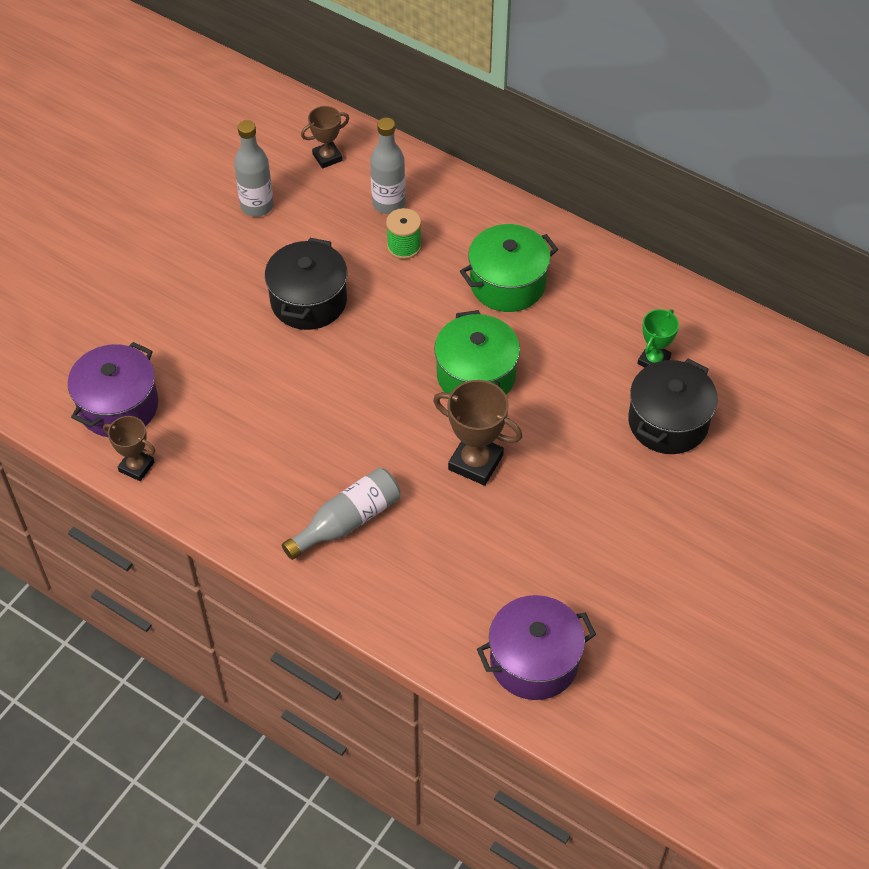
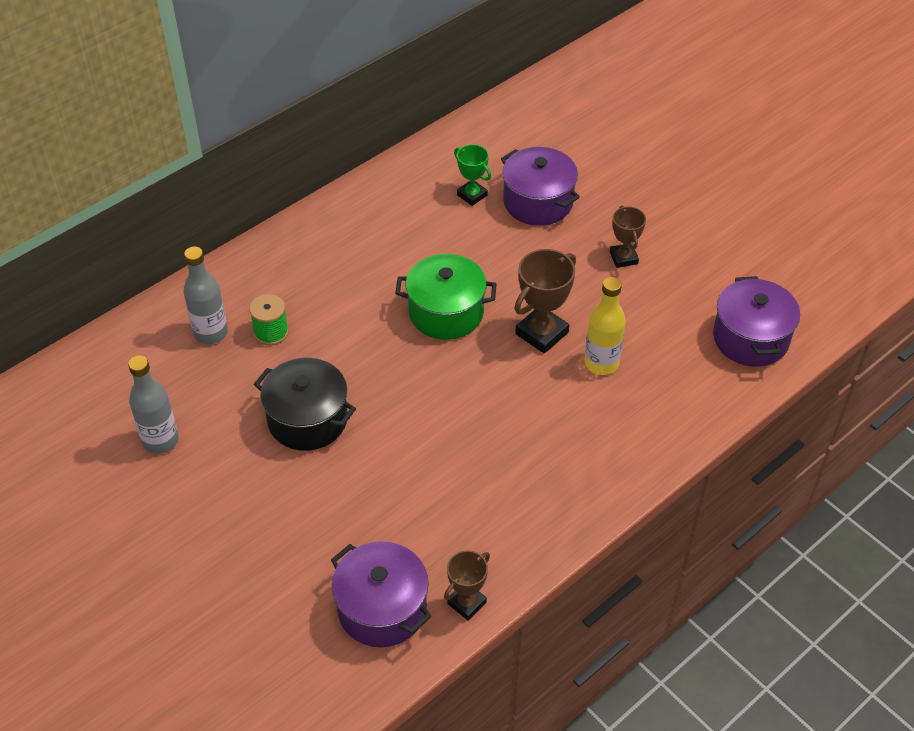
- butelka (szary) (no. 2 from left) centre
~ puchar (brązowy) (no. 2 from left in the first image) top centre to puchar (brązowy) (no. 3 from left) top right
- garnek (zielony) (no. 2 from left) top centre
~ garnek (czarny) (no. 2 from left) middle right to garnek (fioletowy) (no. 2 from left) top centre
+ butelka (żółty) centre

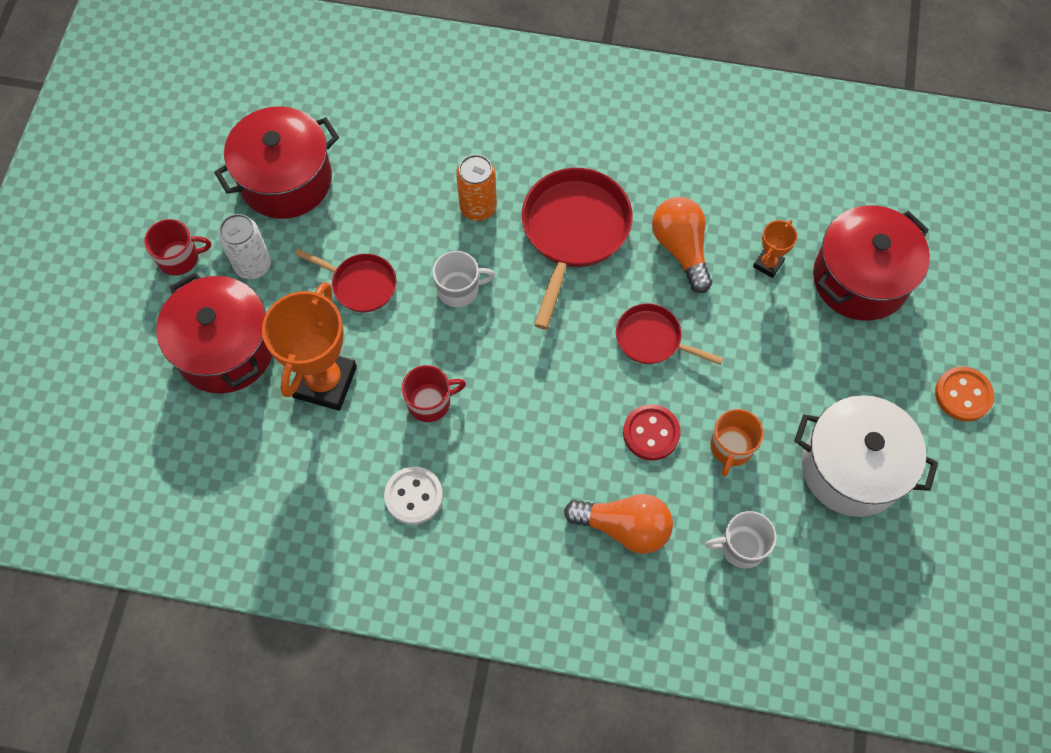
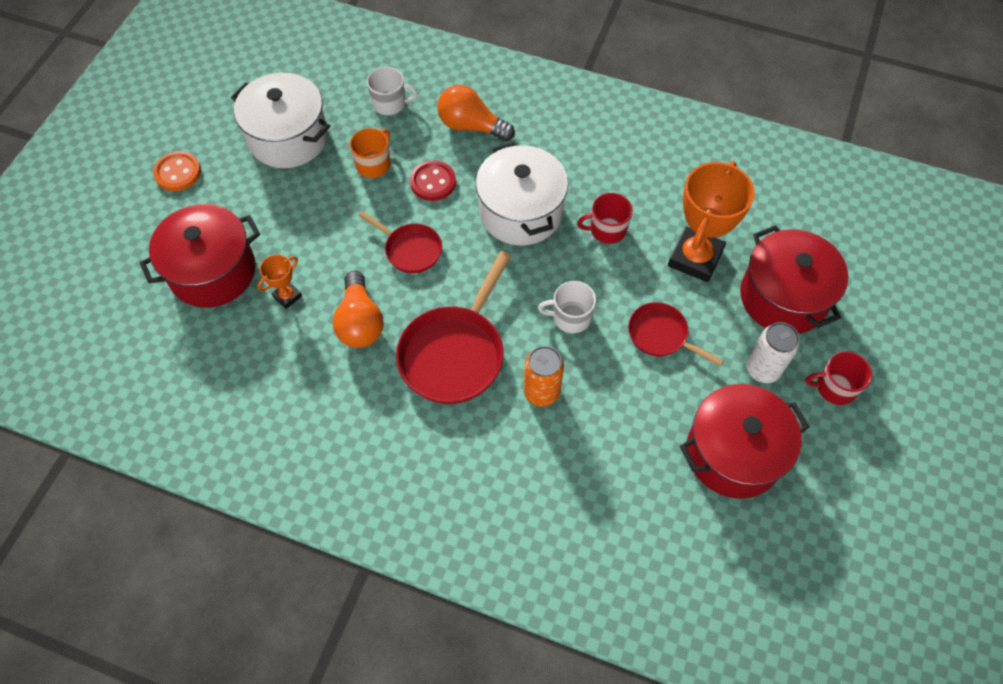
- guzik (biały) centre
+ garnek (biały) (no. 2 from left) top centre

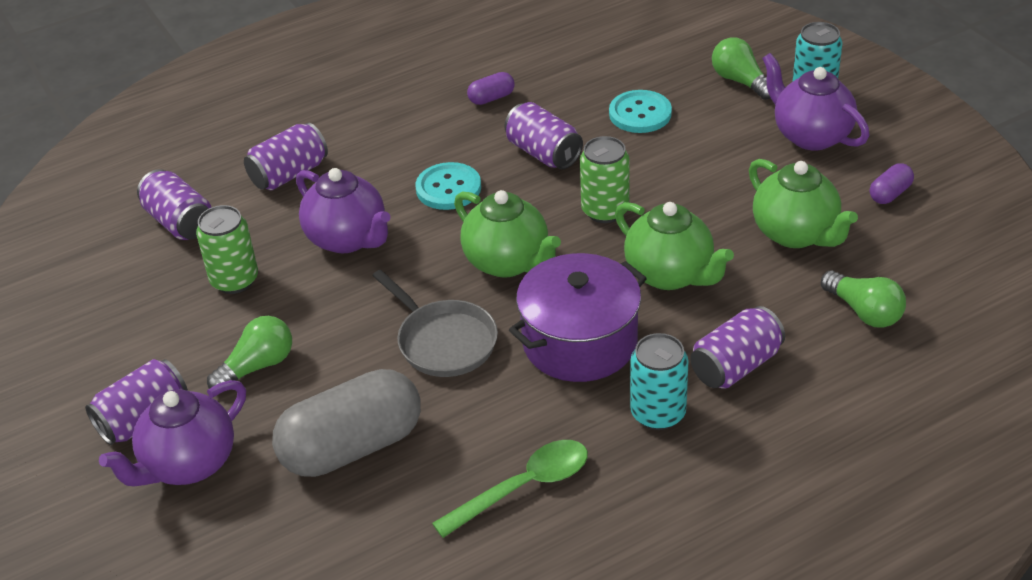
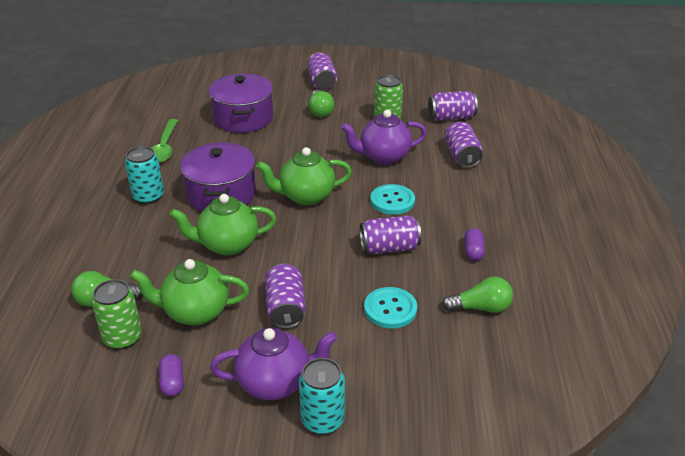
- imbryk (fioletowy) (no. 1 from left) bottom left
~ kapsułka (szary) bottom centre to garnek (fioletowy) (no. 2 from left) top centre
- patelnia (szary) centre
~ puszka (zielony) (no. 2 from left in the first image) top centre to puszka (zielony) (no. 1 from left) bottom left
~ puszka (fioletowy) (no. 5 from left in the first image) middle right to puszka (fioletowy) (no. 1 from left) centre
~ żarówka (zielony) (no. 2 from left in the first image) top right to żarówka (zielony) (no. 3 from left) middle right

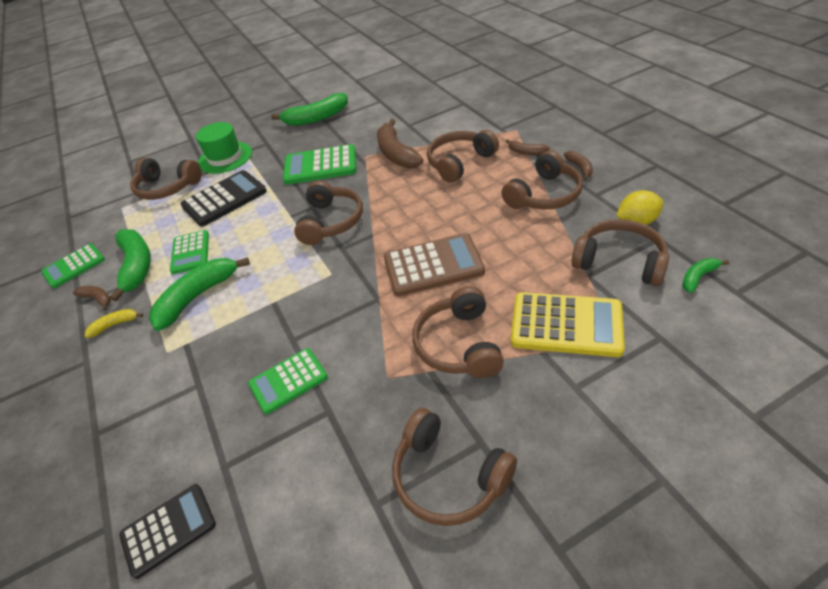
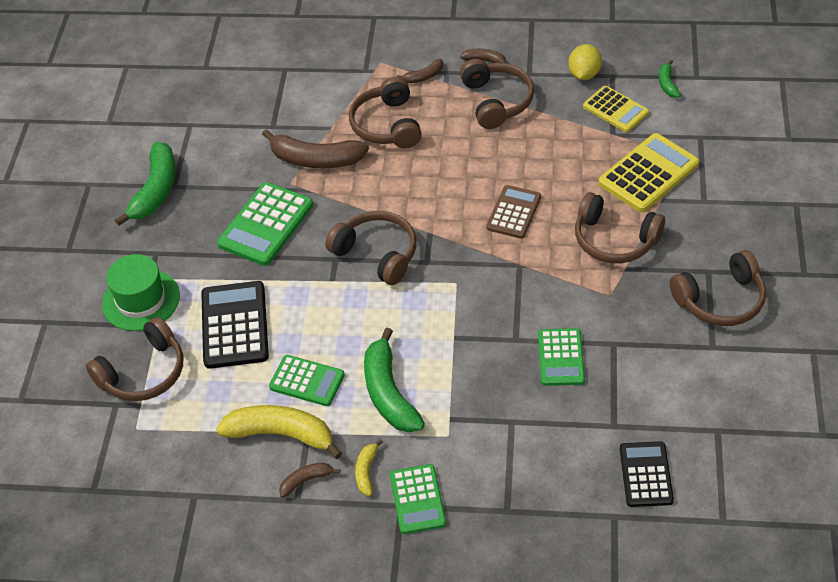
~ kalkulator (zielony) (no. 1 from left in the first image) middle left to kalkulator (zielony) (no. 3 from left) bottom centre
~ banan (zielony) (no. 1 from left) middle left to banan (żółty) (no. 1 from left) bottom left
~ kalkulator (brązowy) centre = centre x0.65
~ słuchawki (brązowy) (no. 7 from left) middle right to kalkulator (żółty) (no. 1 from left) top right

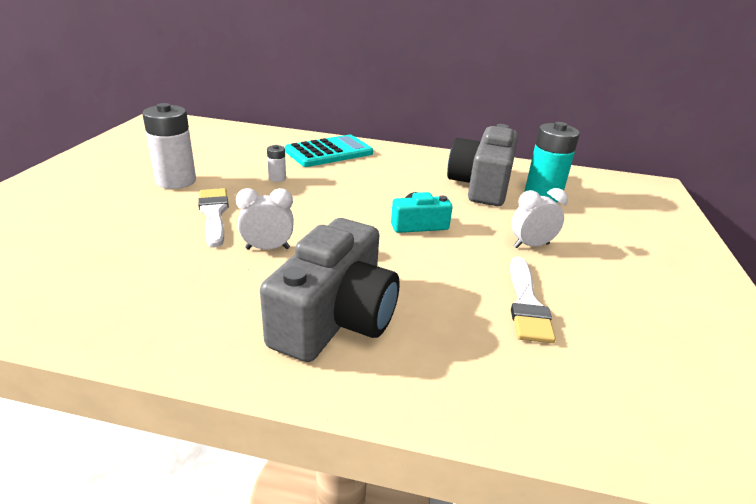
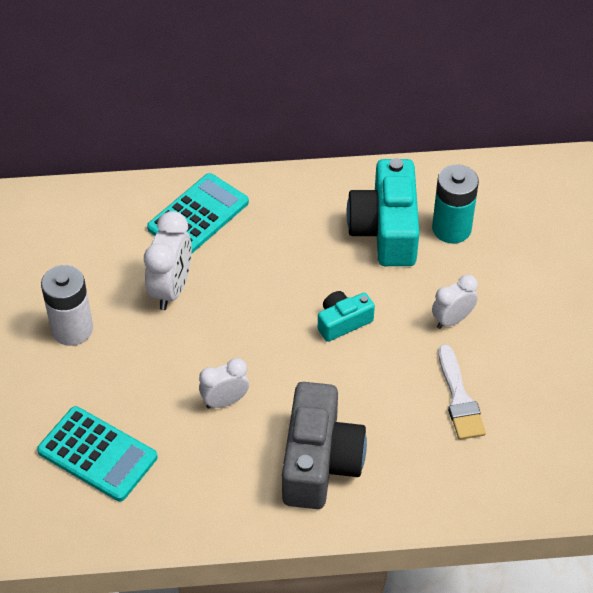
- pędzel (biały) (no. 1 from left) middle left
~ bateria (biały) (no. 2 from left) top centre to budzik (biały) (no. 1 from left) middle left
~ aparat fotograficzny (szary) (no. 2 from left) top centre to aparat fotograficzny (turkusowy) (no. 2 from left) centre
+ kalkulator (turkusowy) (no. 1 from left) bottom left

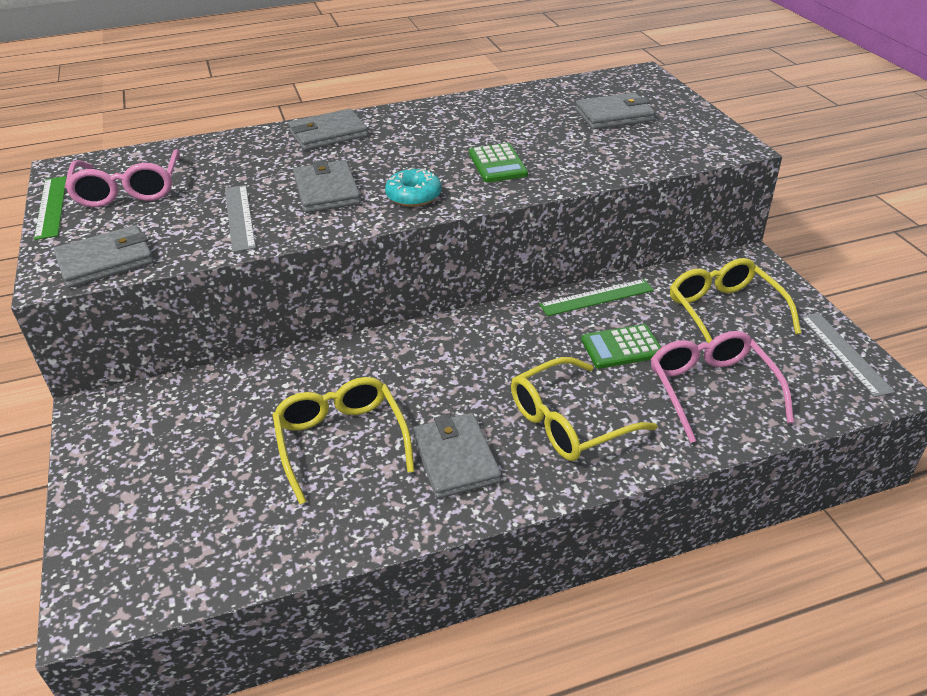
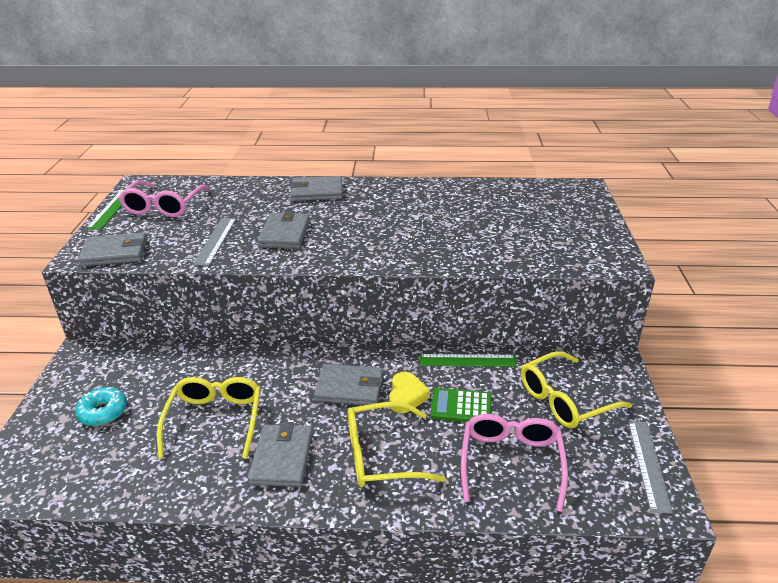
~ donut (turkusowy) top centre to bottom left
- kalkulator (zielony) (no. 1 from left) top centre
~ portfel (szary) (no. 5 from left) top centre to centre
~ okulary (żółty) (no. 3 from left) middle right = bottom right 120 degrees counterclockwise
+ serce (żółty) bottom centre

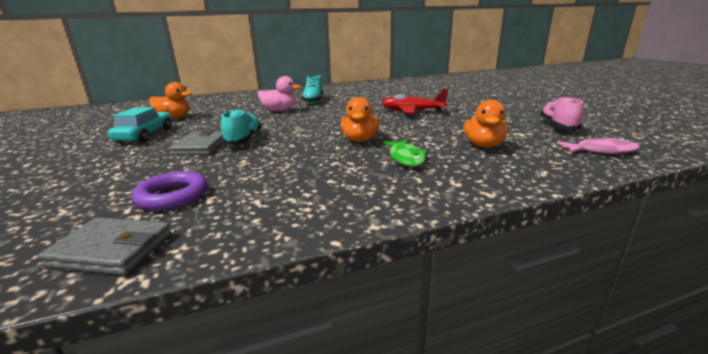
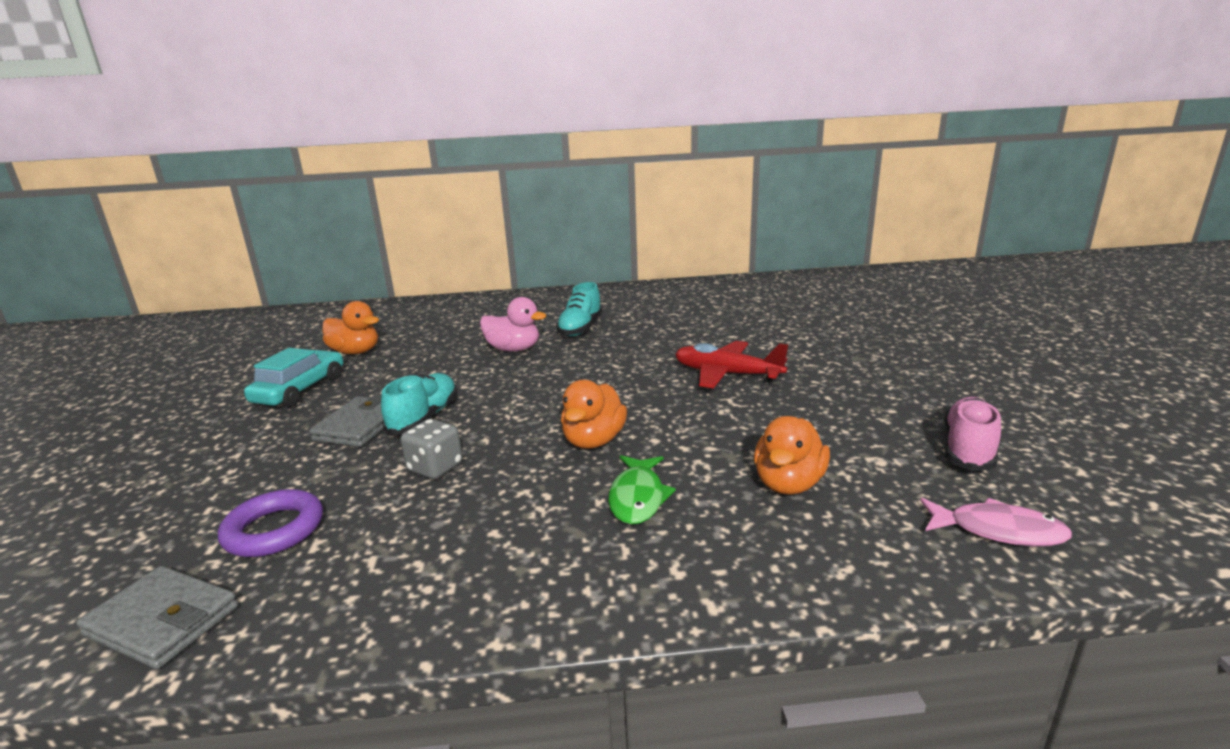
+ kostka do gry (szary) centre

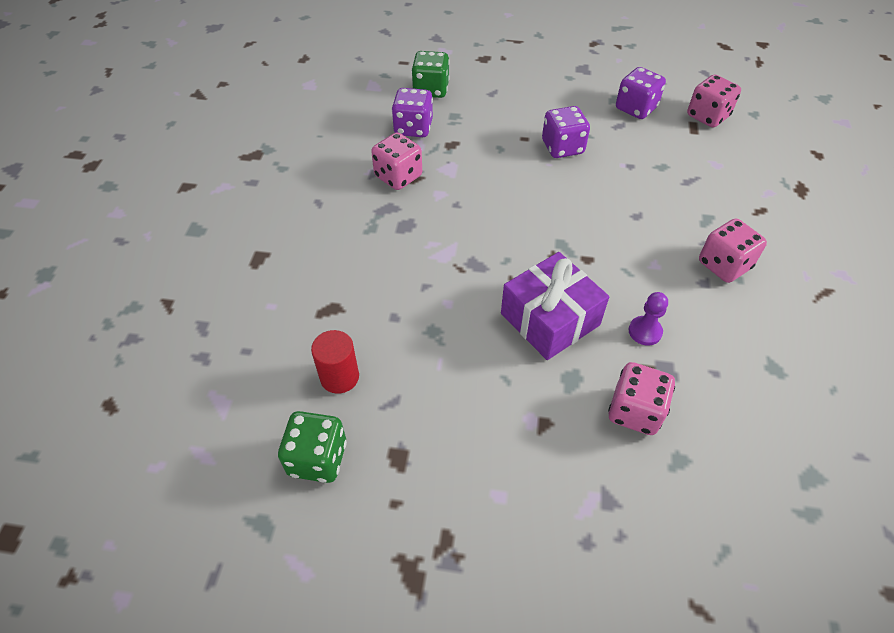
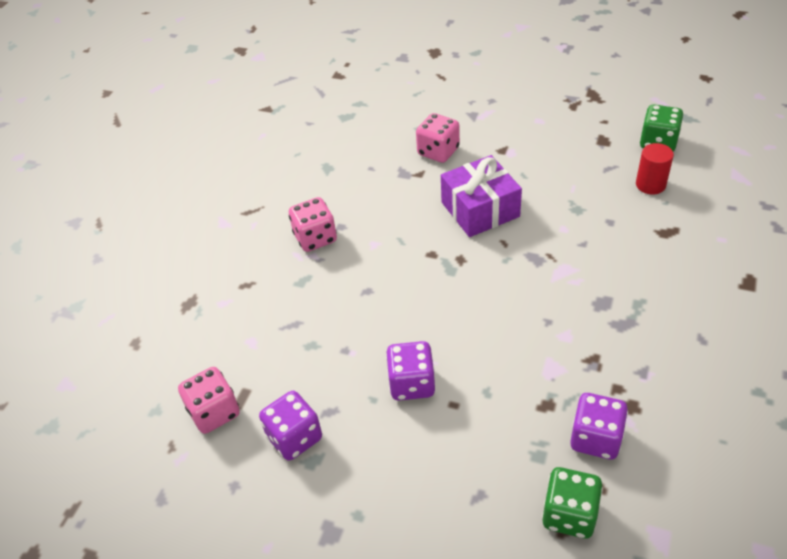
- kostka do gry (różowy) (no. 1 from left) top centre
- pionek (fioletowy) middle right

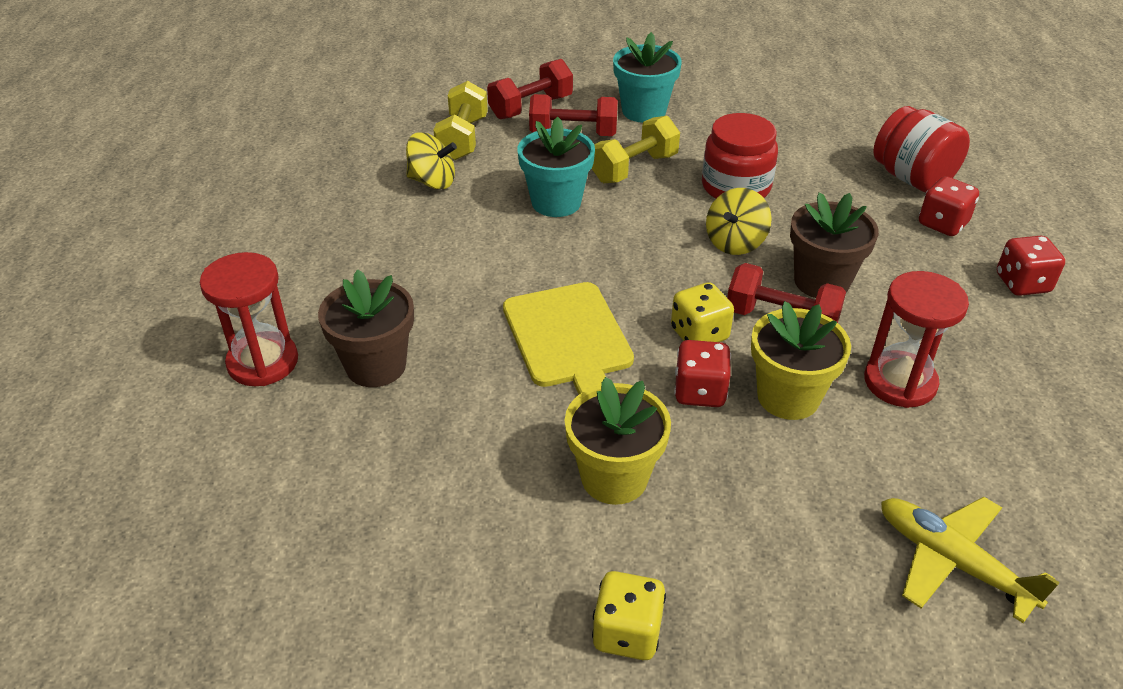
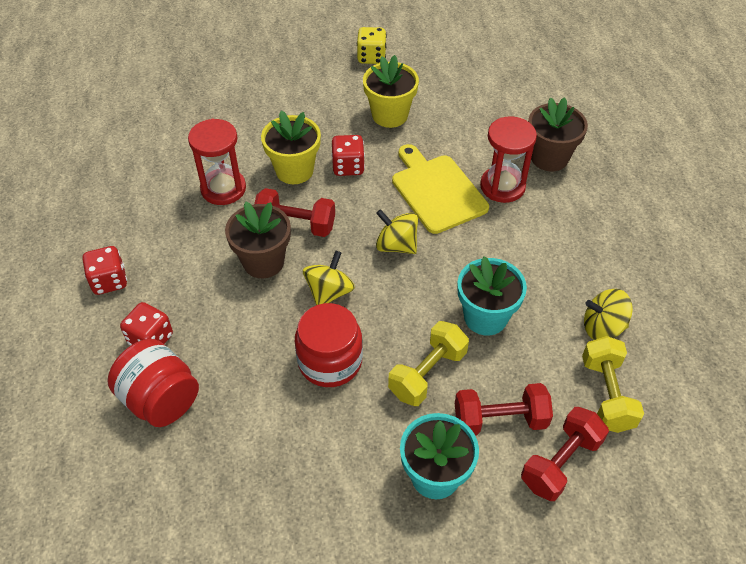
~ klepsydra (czerwony) (no. 1 from left in the first image) middle left to klepsydra (czerwony) (no. 2 from left) top right
- kostka do gry (żółty) (no. 2 from left) centre
- samolot (żółty) bottom right
+ bączek (żółty) (no. 2 from left) centre

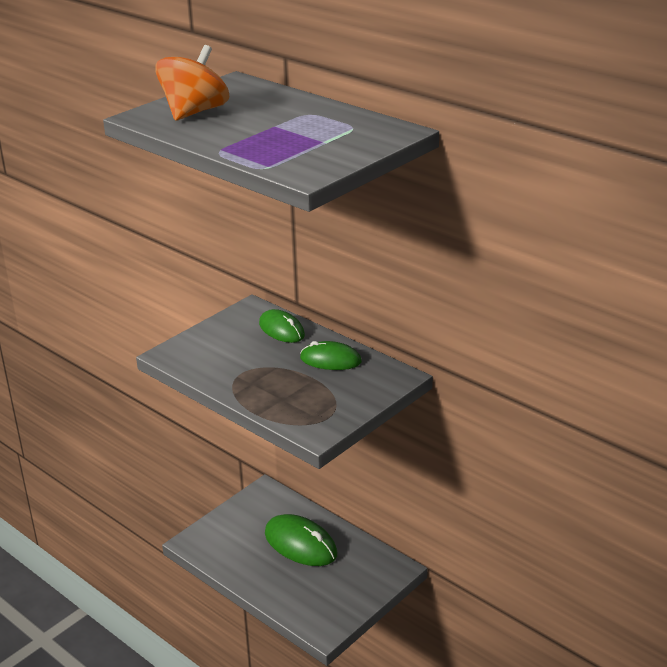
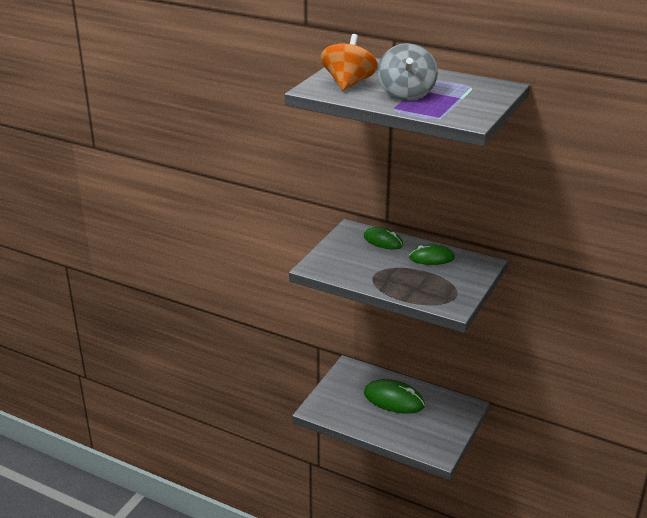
+ bączek (szary) top centre

